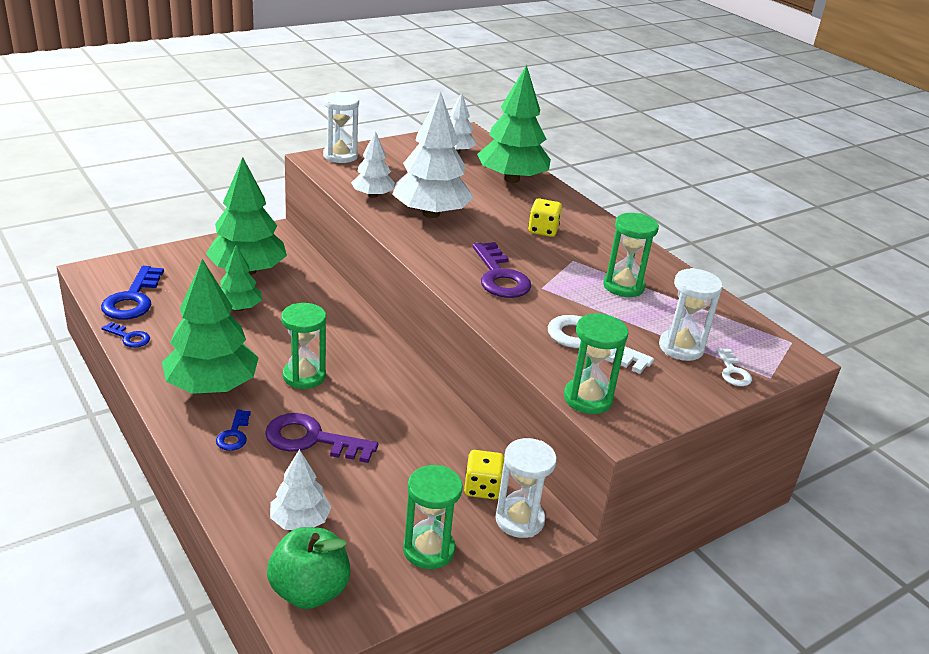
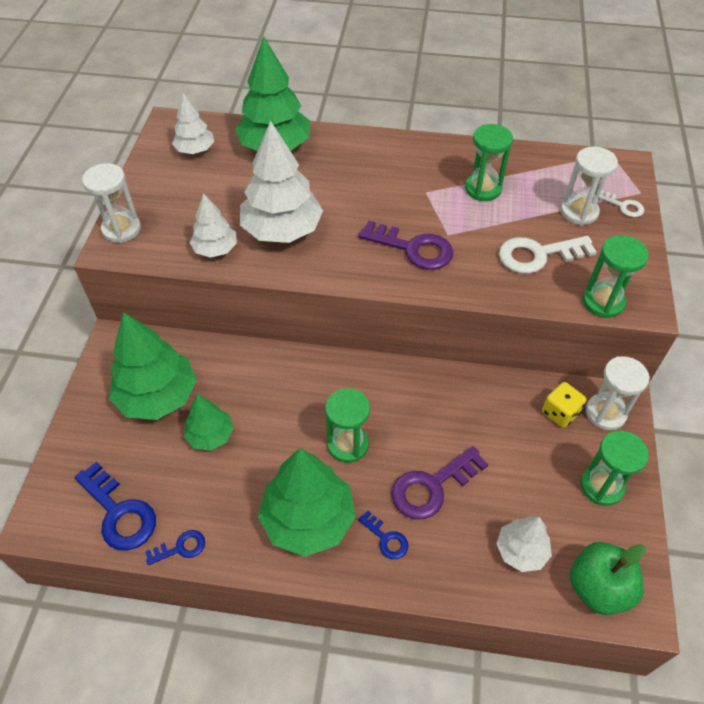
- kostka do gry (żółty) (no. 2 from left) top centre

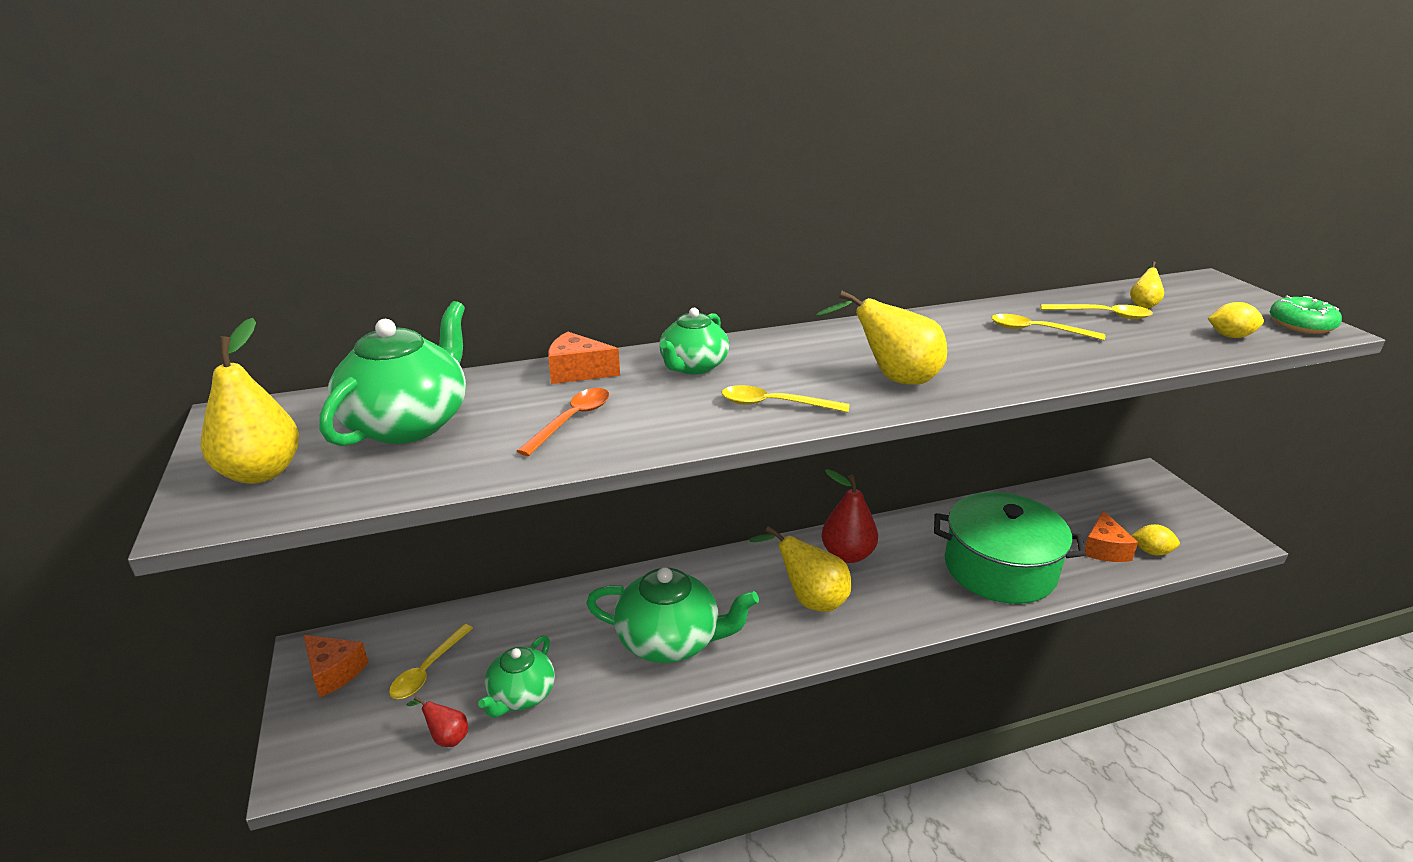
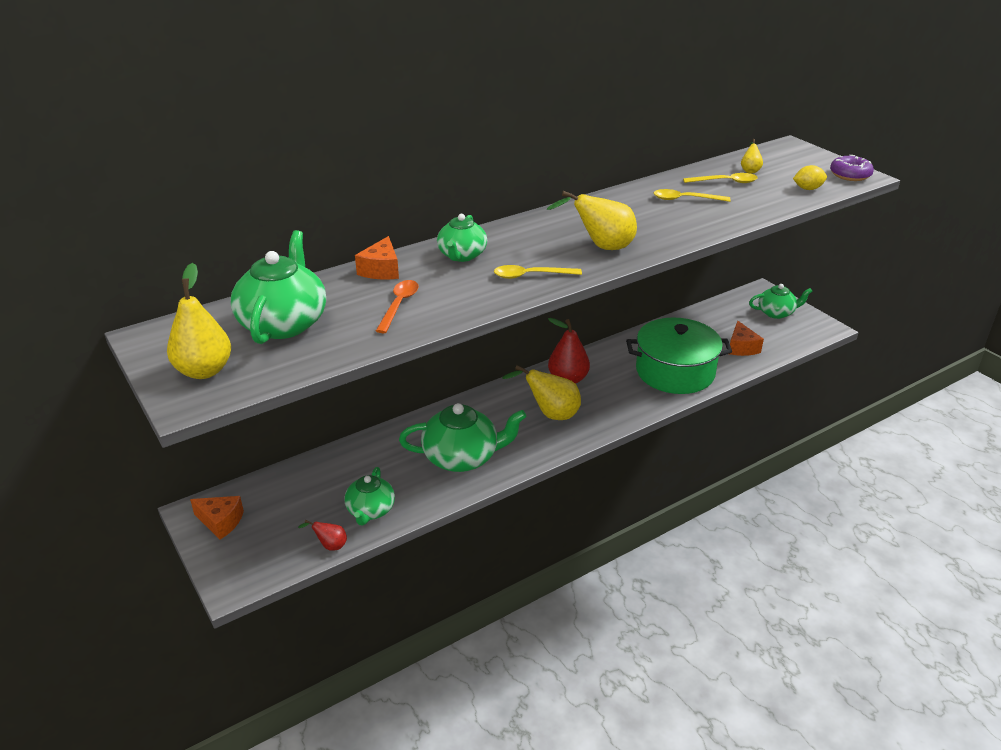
- łyżka (żółty) (no. 1 from left) bottom left
~ ser (pomarańczowy) (no. 2 from left) centre = centre 75 degrees counterclockwise
- cytryna (żółty) (no. 1 from left) middle right
~ donut (zielony) middle right to donut (fioletowy) top right
+ imbryk (zielony) (no. 5 from left) middle right

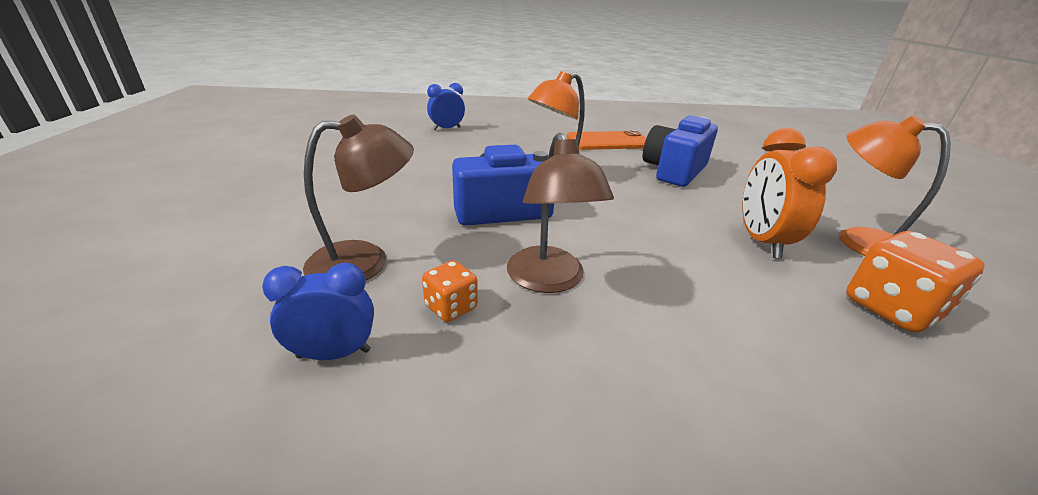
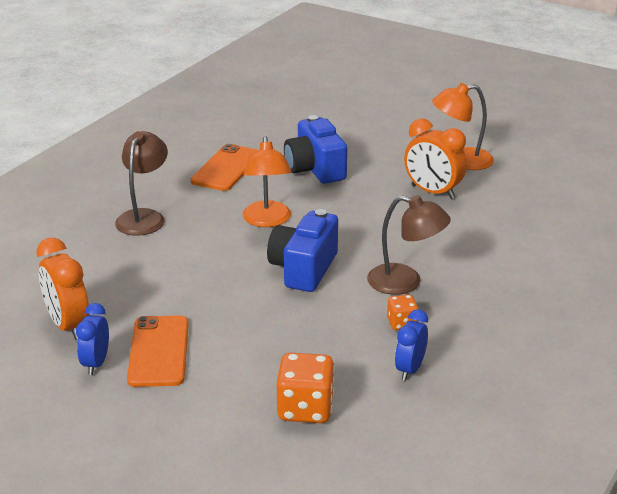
~ lampka (brązowy) (no. 1 from left) centre to middle left
~ budzik (niebieski) (no. 2 from left in the first image) top centre to budzik (niebieski) (no. 1 from left) bottom left
~ kostka do gry (pomarańczowy) (no. 2 from left in the first image) middle right to kostka do gry (pomarańczowy) (no. 1 from left) bottom centre
+ budzik (pomarańczowy) (no. 1 from left) middle left
+ telefon (pomarańczowy) (no. 1 from left) bottom left

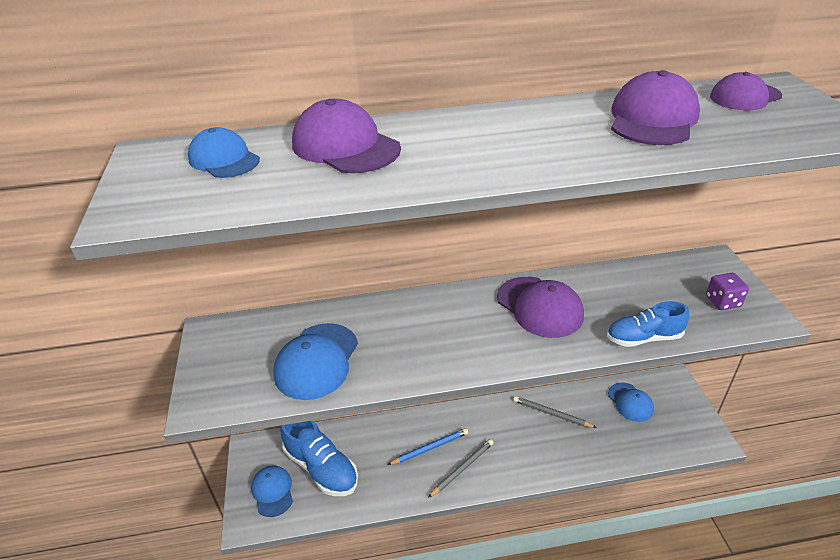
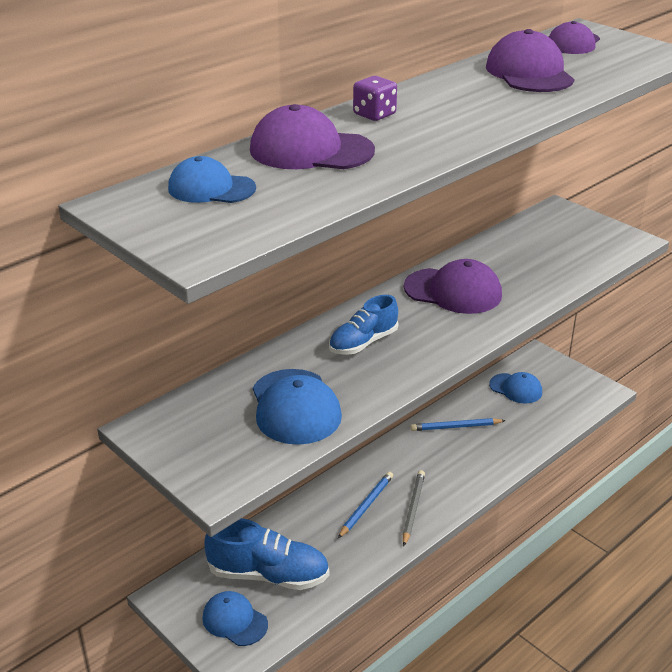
~ ołówek (szary) (no. 2 from left) bottom centre to ołówek (niebieski) (no. 2 from left) middle right
~ but (niebieski) (no. 2 from left) middle right to centre
~ kostka do gry (fioletowy) middle right to top centre

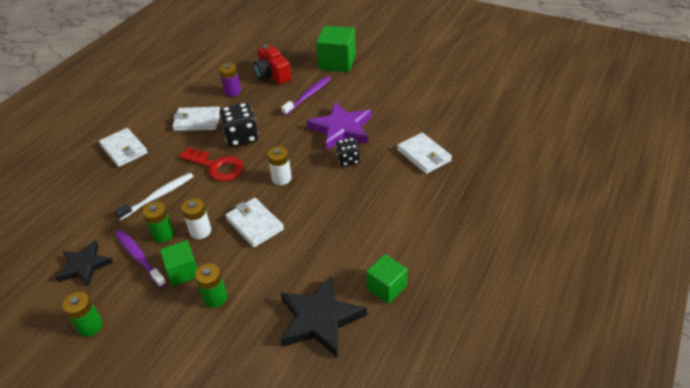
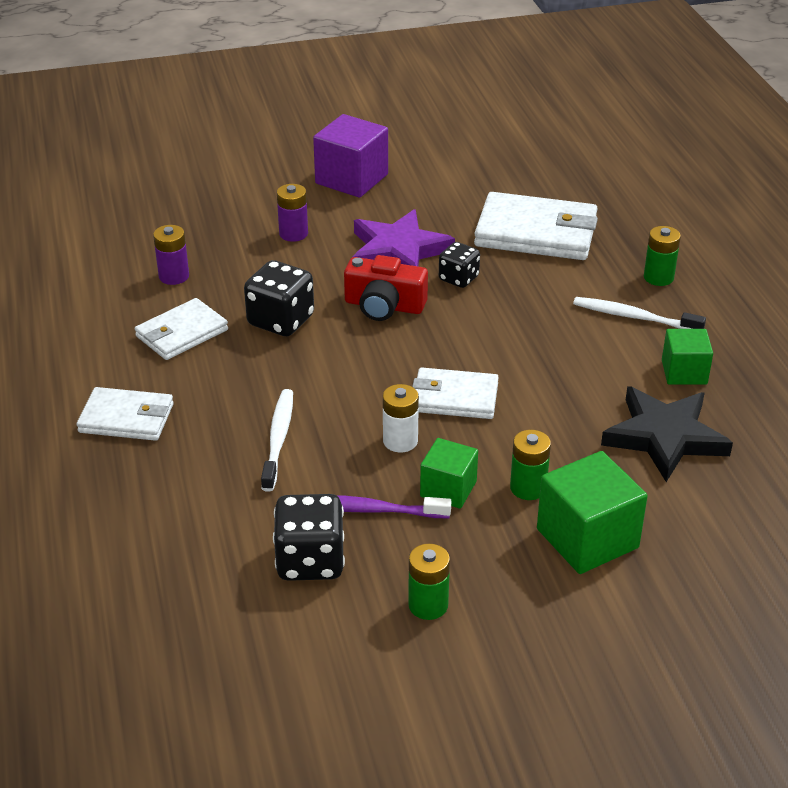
~ gwiazda (czarny) (no. 1 from left) bottom left to kostka do gry (czarny) (no. 2 from left) bottom centre
~ bateria (zielony) (no. 2 from left in the first image) middle left to bateria (zielony) (no. 3 from left) top right
- klucz (czerwony) middle left
~ aparat fotograficzny (czerwony) top centre to centre
- bateria (biały) (no. 2 from left) centre
~ szczoteczka do zębów (fioletowy) (no. 2 from left) top centre to bateria (fioletowy) (no. 2 from left) top centre
~ sześcian (zielony) (no. 2 from left) top centre to middle right
~ portfel (biały) (no. 4 from left) centre = top right x1.61
+ sześcian (fioletowy) top centre
+ szczoteczka do zębów (biały) (no. 2 from left) middle right

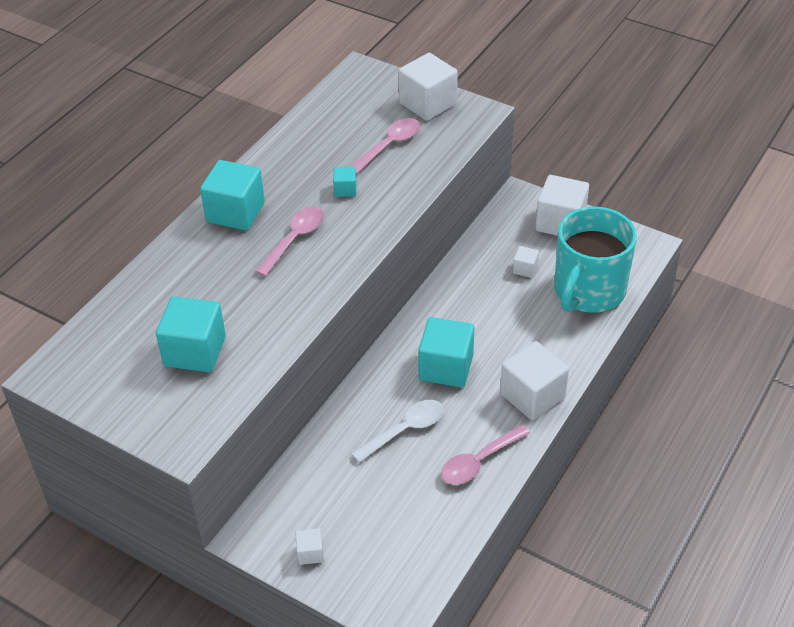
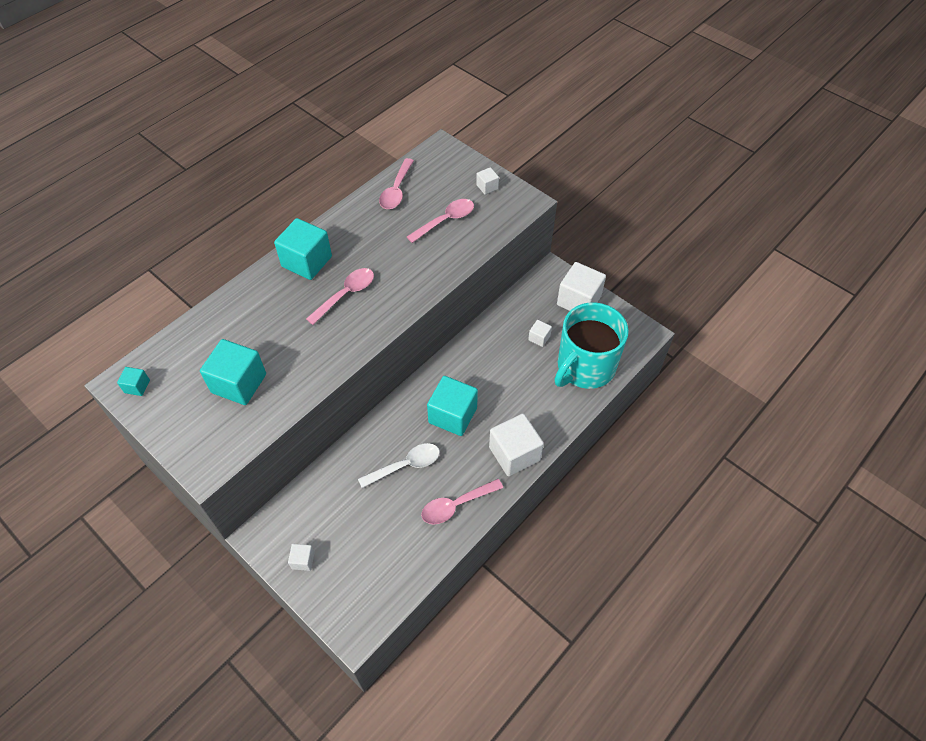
~ sześcian (turkusowy) (no. 3 from left in the first image) top centre to sześcian (turkusowy) (no. 1 from left) middle left
~ sześcian (biały) (no. 2 from left) top centre = top centre x0.48
+ łyżka (różowy) (no. 2 from left) top centre

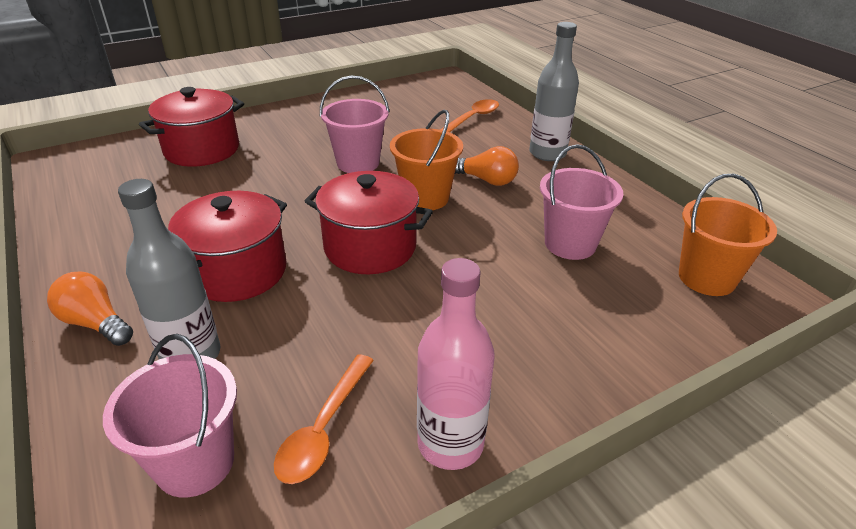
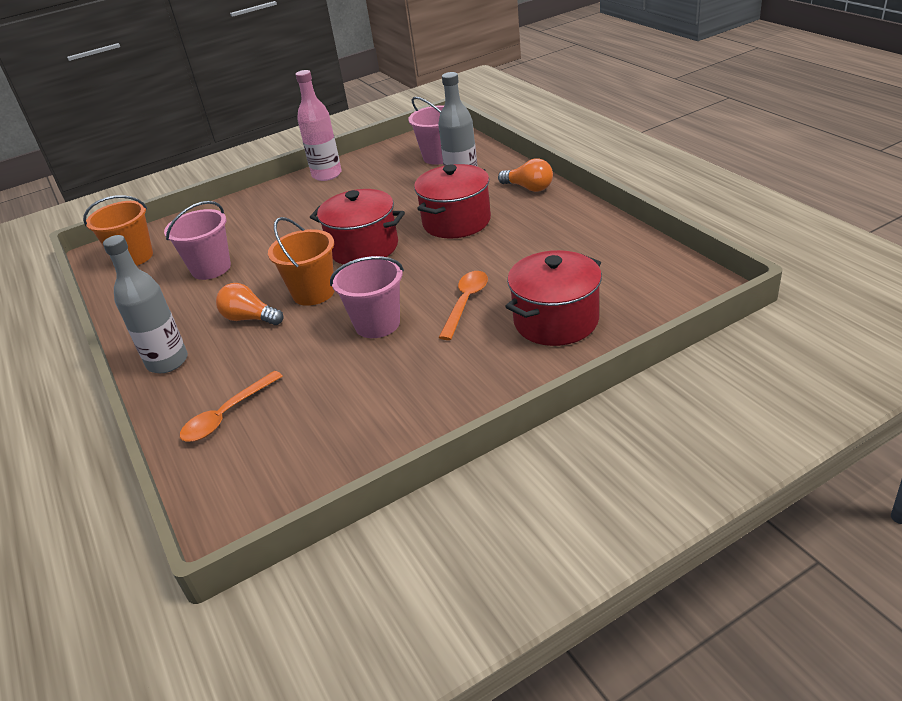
~ łyżka (pomarańczowy) (no. 1 from left in the first image) bottom centre to łyżka (pomarańczowy) (no. 2 from left) centre

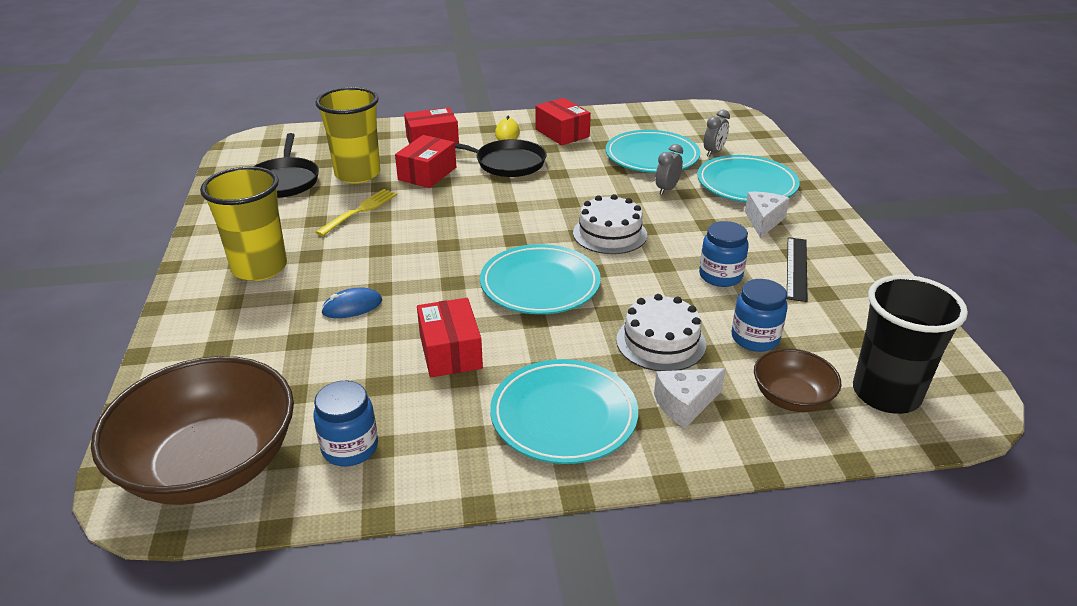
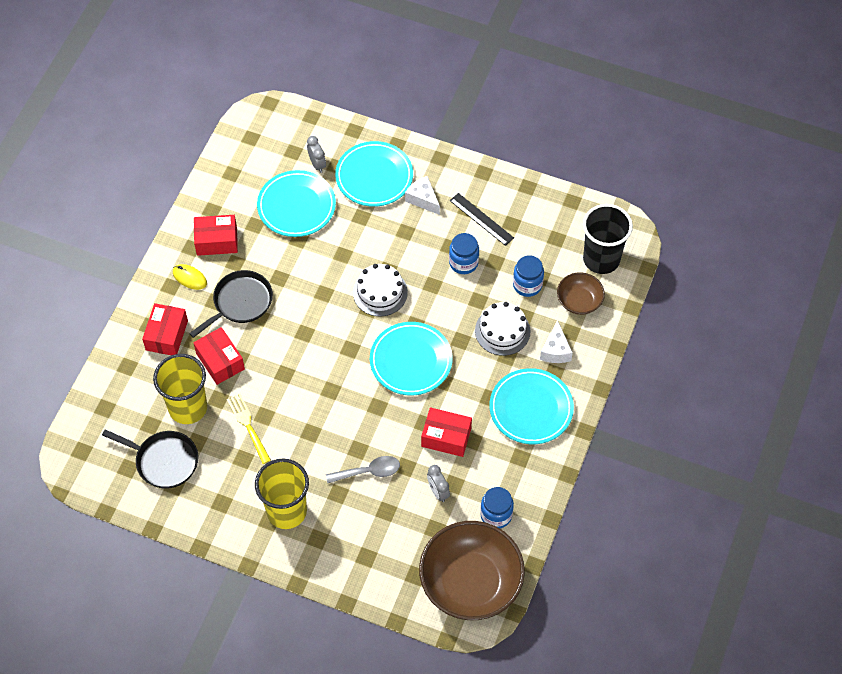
~ myszka (niebieski) middle left to łyżka (szary) bottom centre
~ budzik (szary) (no. 1 from left in the first image) top centre to budzik (szary) (no. 2 from left) bottom centre

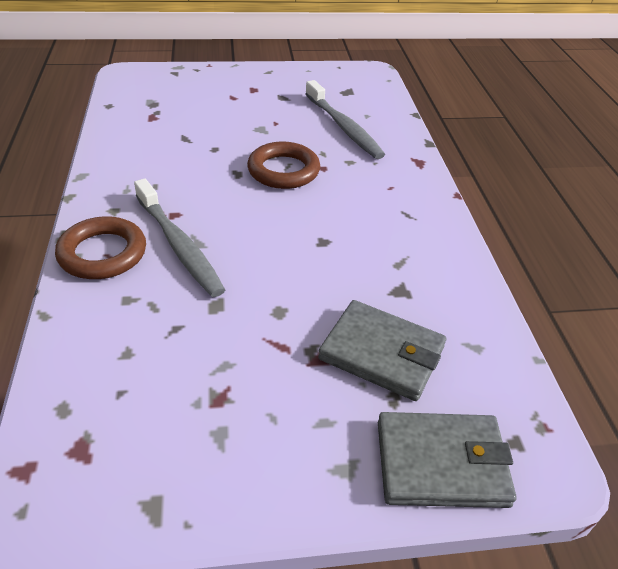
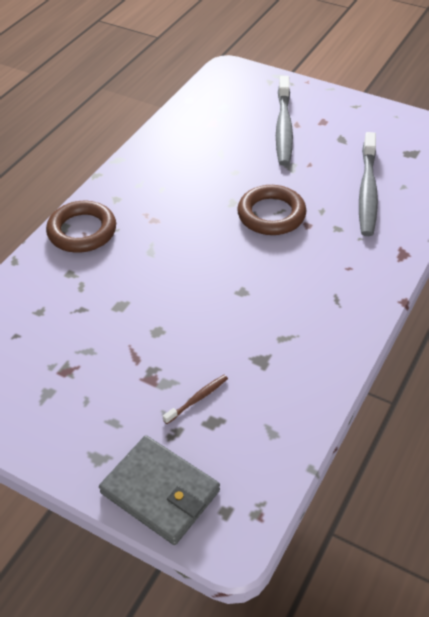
~ szczoteczka do zębów (szary) (no. 1 from left) middle left to top centre
~ portfel (szary) (no. 1 from left) centre to szczoteczka do zębów (brązowy) centre

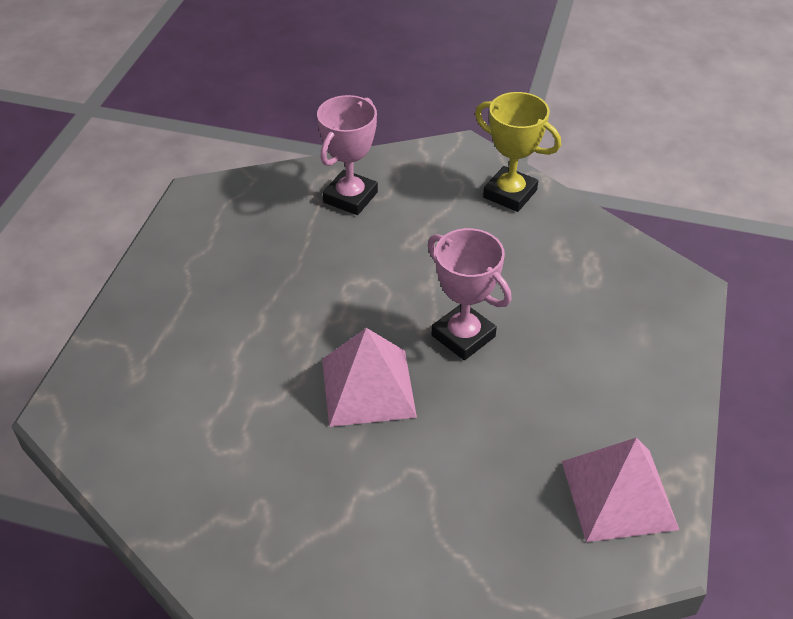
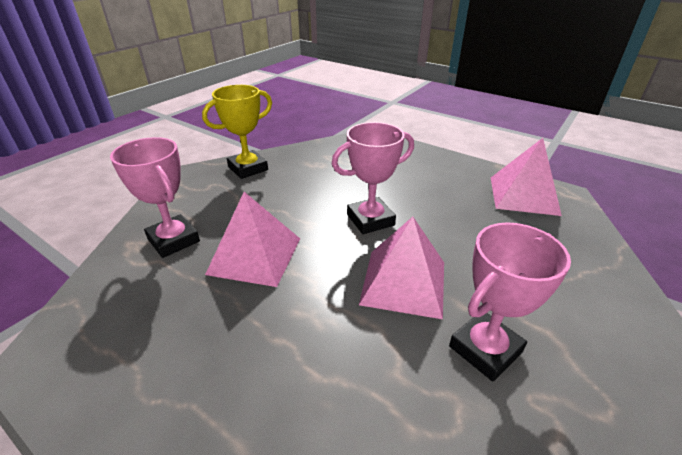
+ piramida (różowy) (no. 1 from left) centre
+ puchar (różowy) (no. 3 from left) middle right

